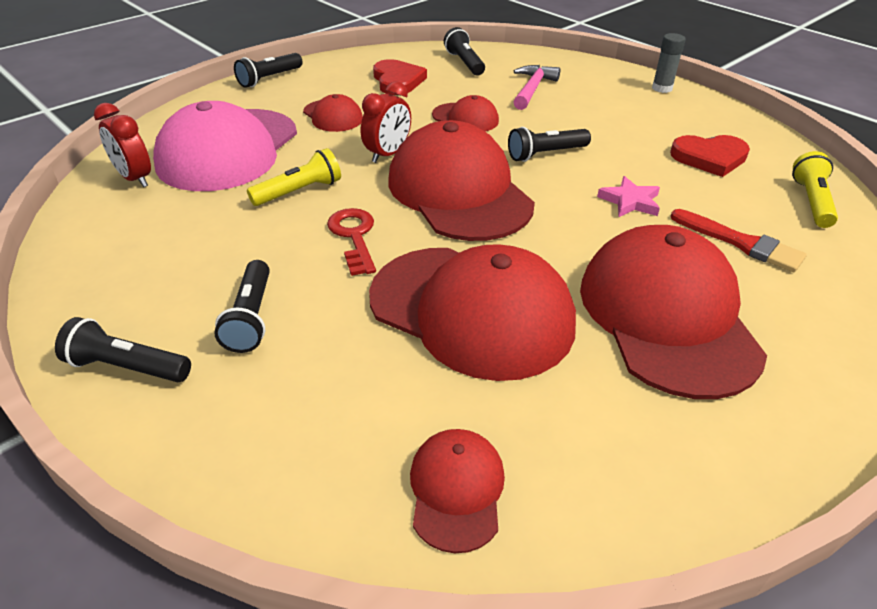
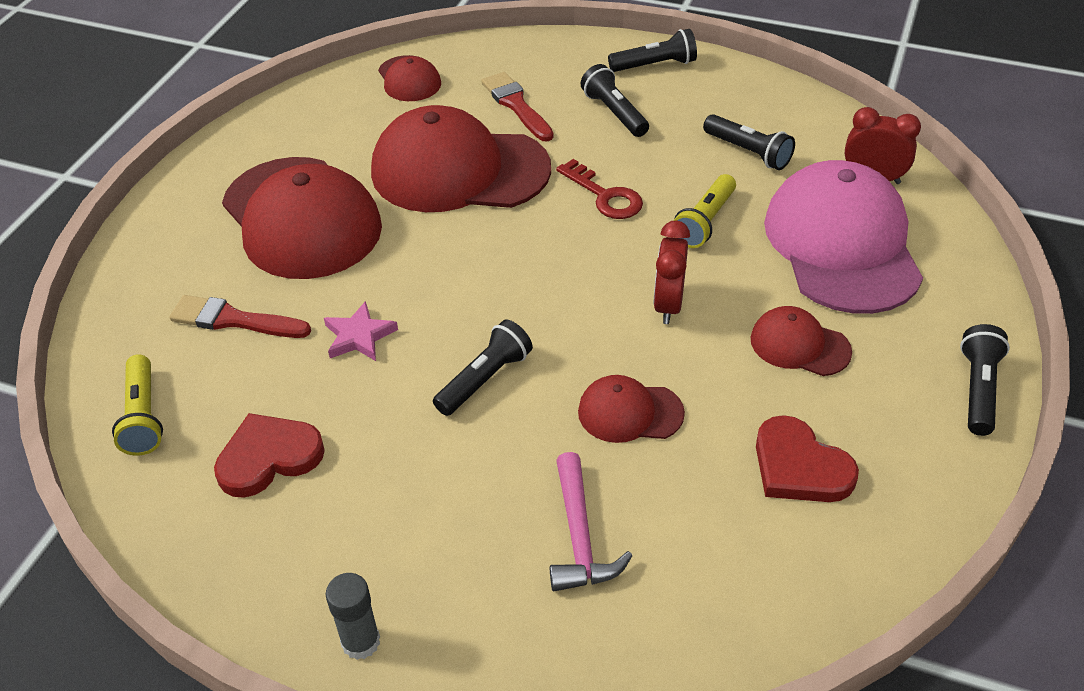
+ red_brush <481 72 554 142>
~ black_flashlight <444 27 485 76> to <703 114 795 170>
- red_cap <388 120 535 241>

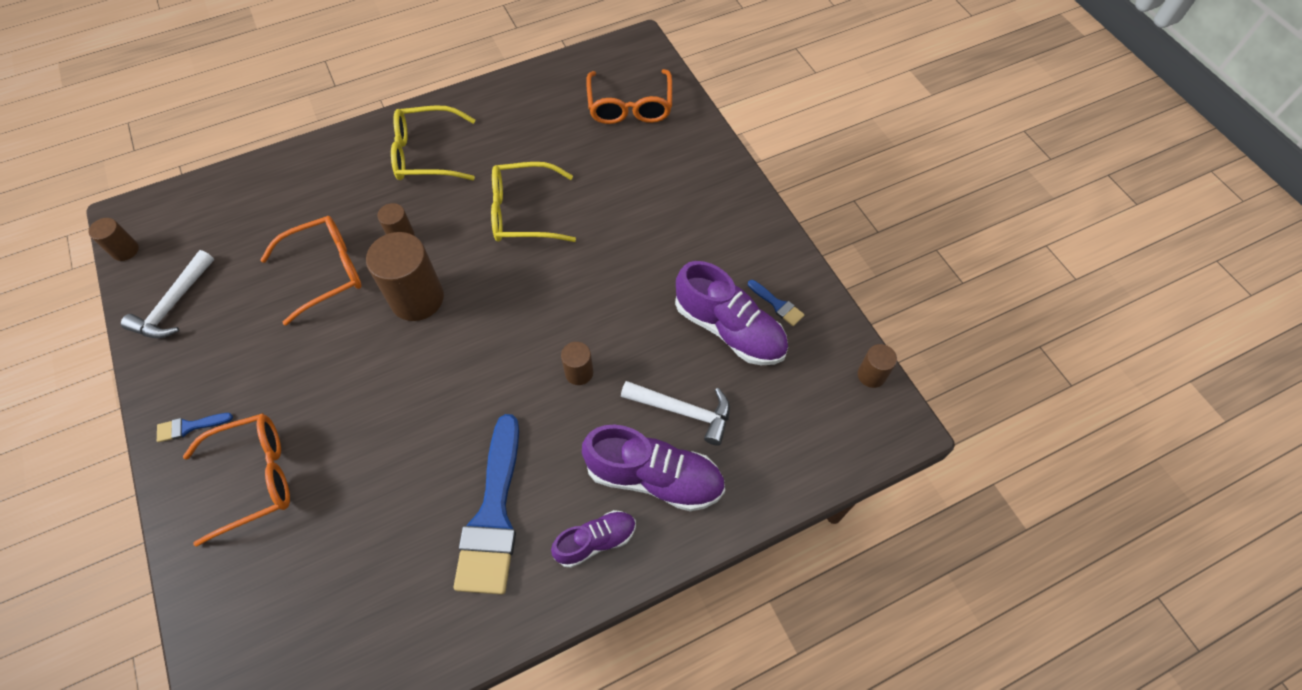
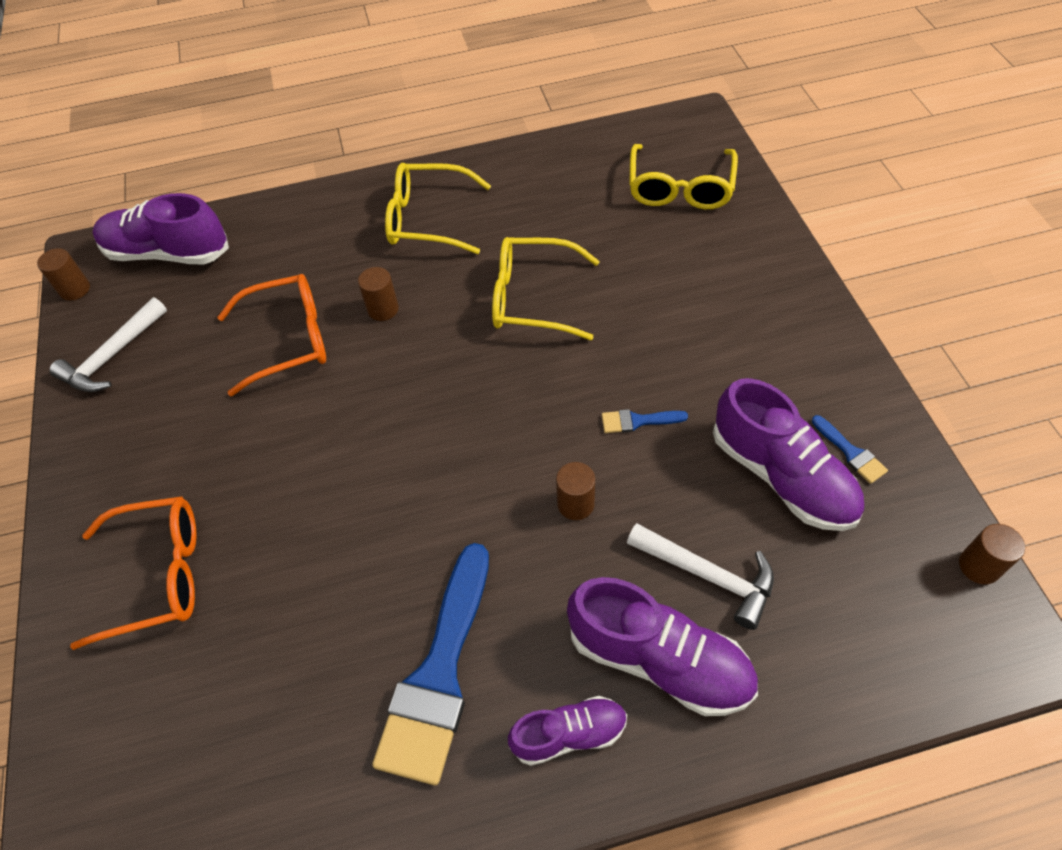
+ purple_shoe <92 193 229 265>
~ blue_brush <157 413 233 442> to <602 409 688 433>
~ orange_glasses <586 69 672 124> to yellow_glasses <629 144 738 209>
- brown_cylinder <366 232 444 321>

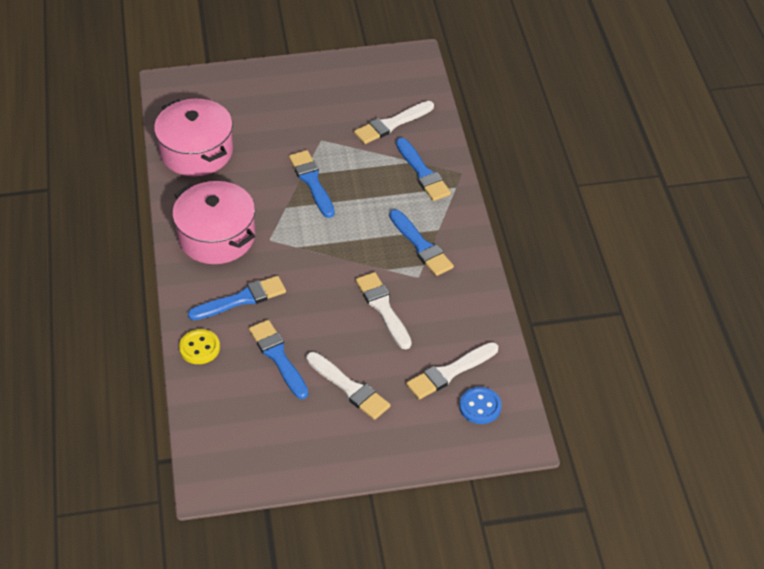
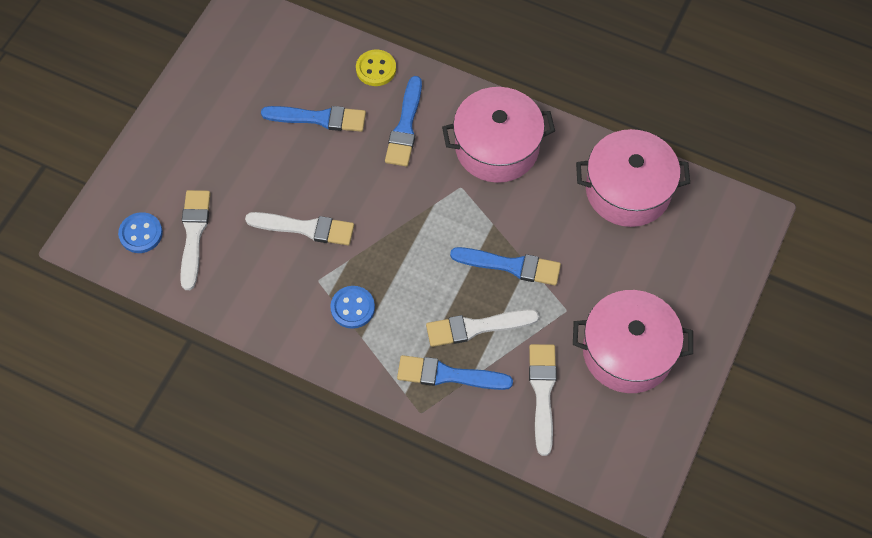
~ blue_brush <389 209 454 276> to blue_button <330 286 375 329>
~ white_brush <306 352 391 420> to <426 309 539 347>
+ pink_pot <573 290 693 393>

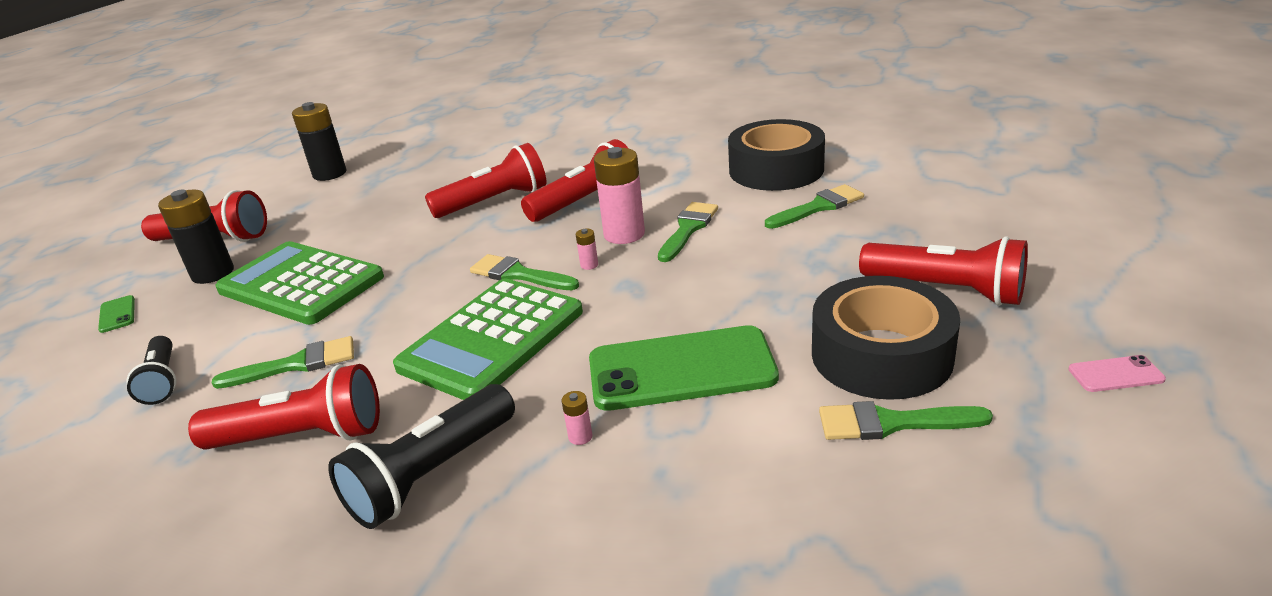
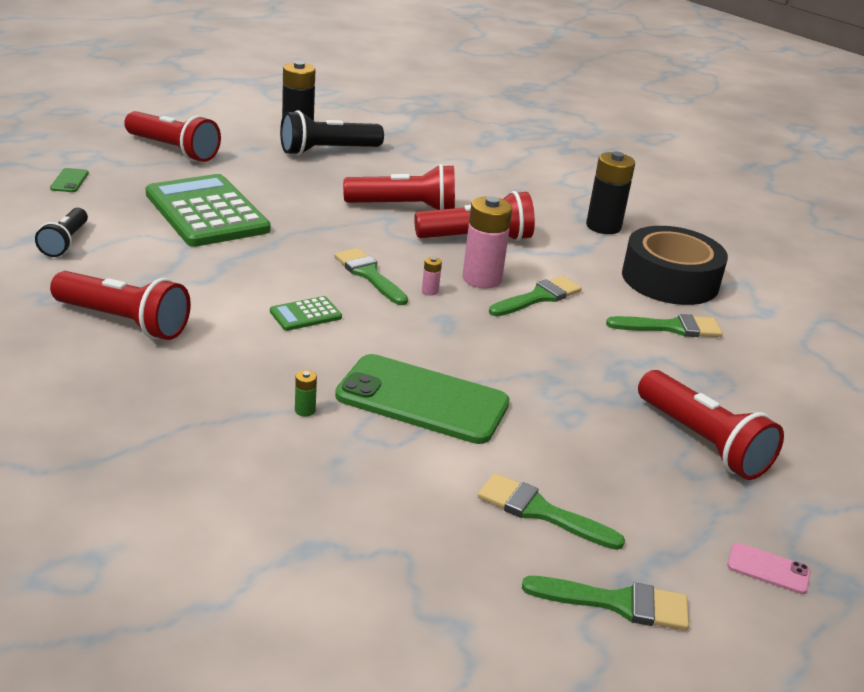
~ green_calculator <393 278 583 400> = <270 296 342 331> x0.42
~ black_flashlight <328 384 515 529> to <280 110 384 156>
~ pink_battery <561 391 592 445> to green_battery <295 370 317 417>
~ green_brush <212 336 354 389> to <522 576 689 630>
~ black_battery <158 190 234 284> to <586 151 635 234>
- black_tape <812 276 960 400>

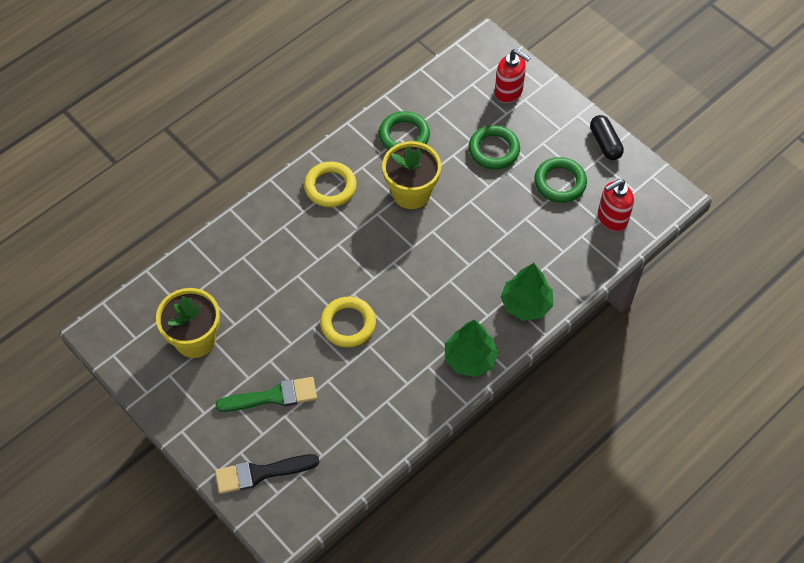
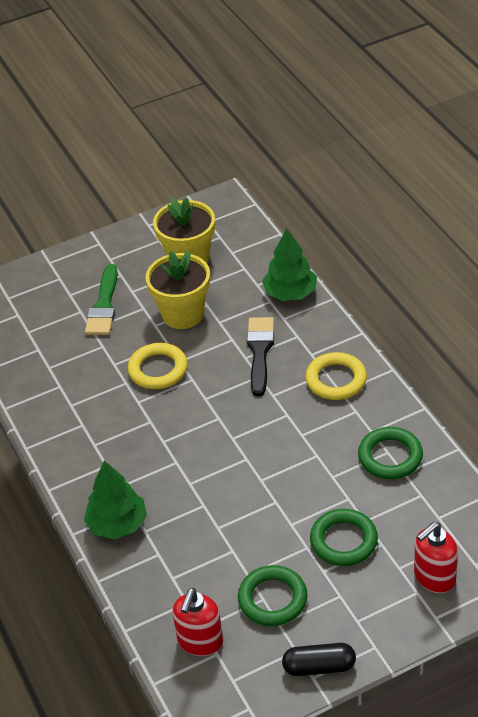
~ yellow_flower_pot <382 141 441 209> to <146 251 210 329>
~ red_soap_dispenser <598 179 634 231> = <172 588 223 656> 150 degrees counterclockwise
~ black_brush <215 454 319 494> to <247 317 274 396>
~ green_tree <445 320 499 377> to <262 228 317 301>

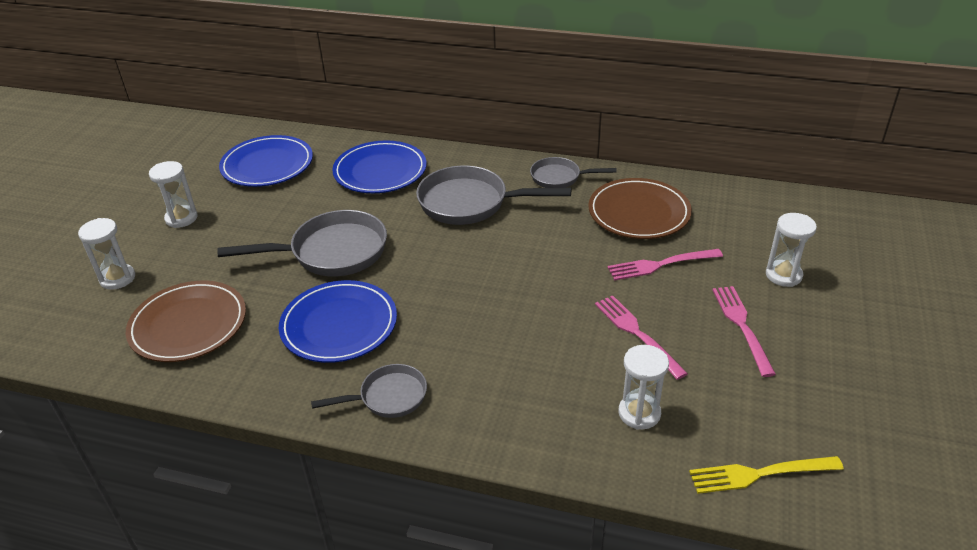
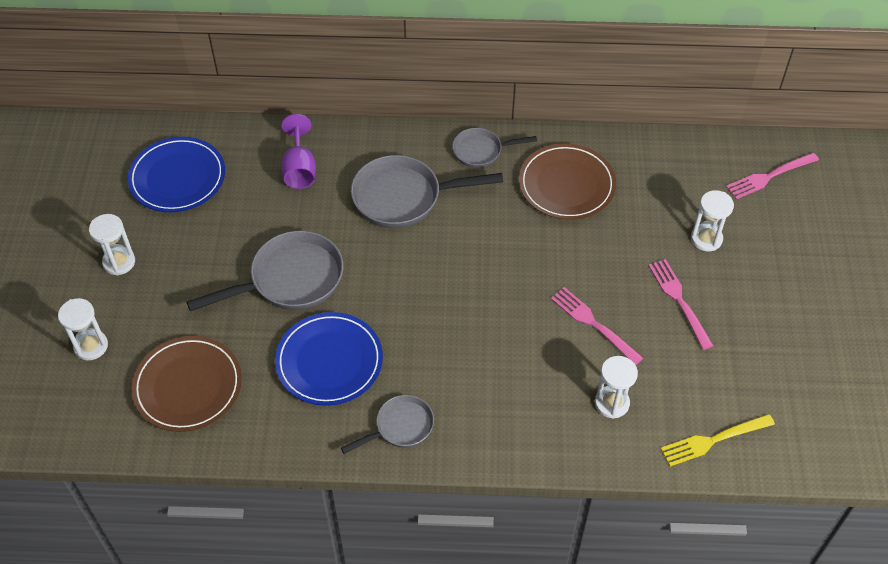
~ blue_plate <332 140 427 193> to purple_goblet <281 114 316 189>
~ pink_fork <607 249 723 281> to <726 153 819 199>

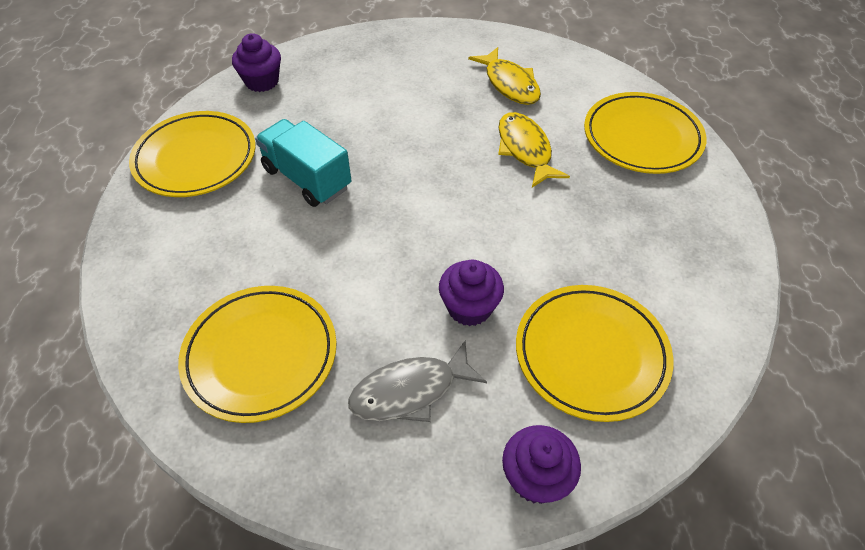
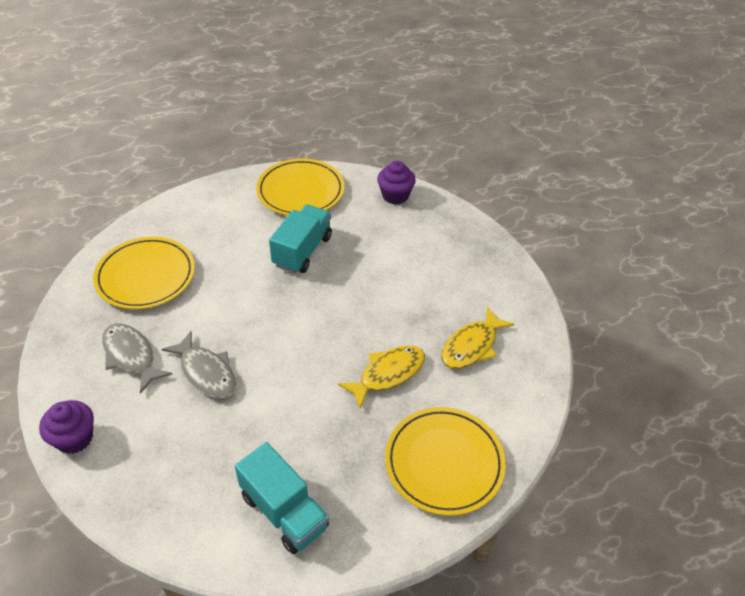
~ purple_cupcake <439 260 504 326> to grey_fish <161 331 236 398>
+ turquoise_truck <235 442 329 554>
- yellow_plate <516 285 673 422>

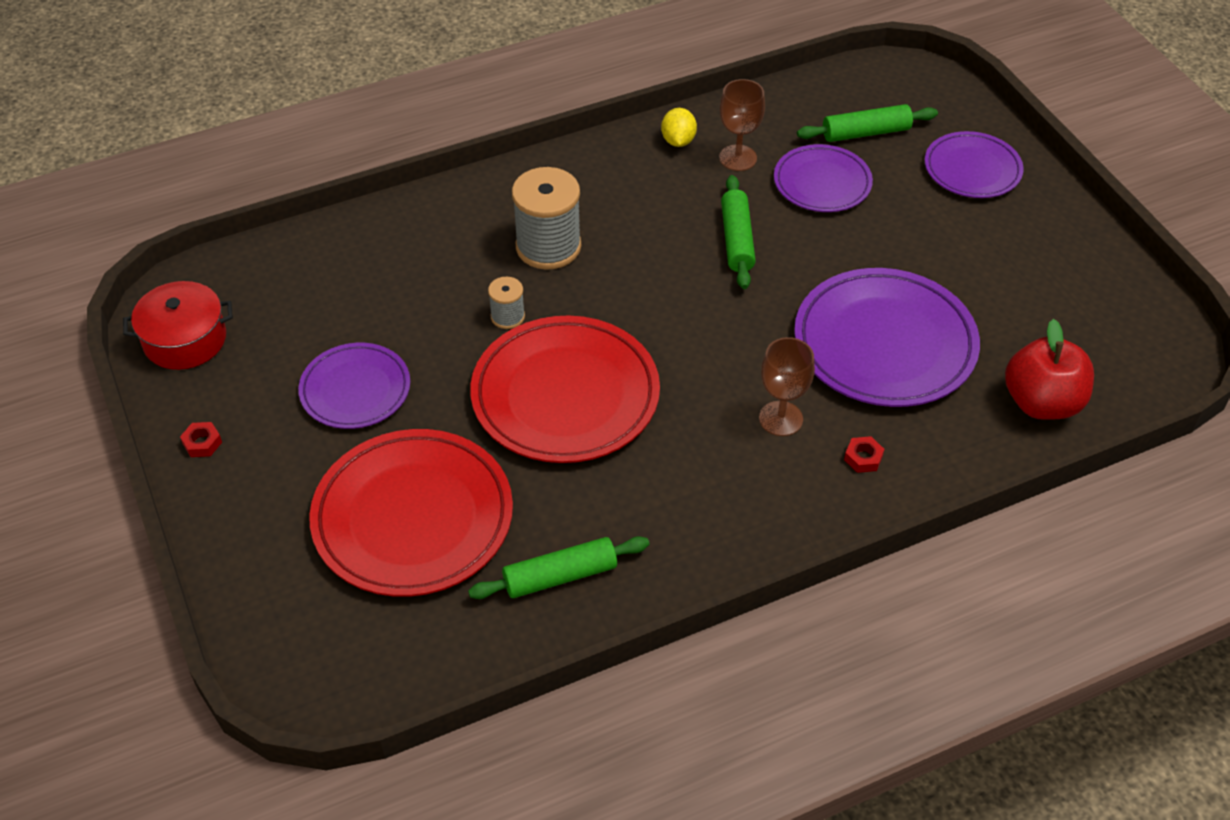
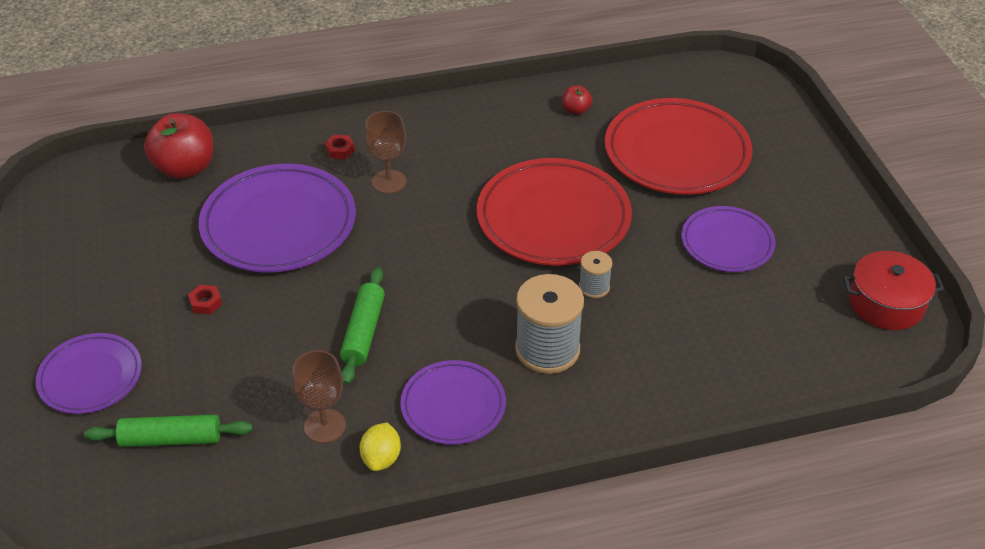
~ red_nut <180 422 222 457> to <188 285 222 314>
~ purple_plate <774 144 873 212> to <400 360 506 445>
~ green_rolling_pin <468 536 650 599> to red_apple <562 85 592 115>

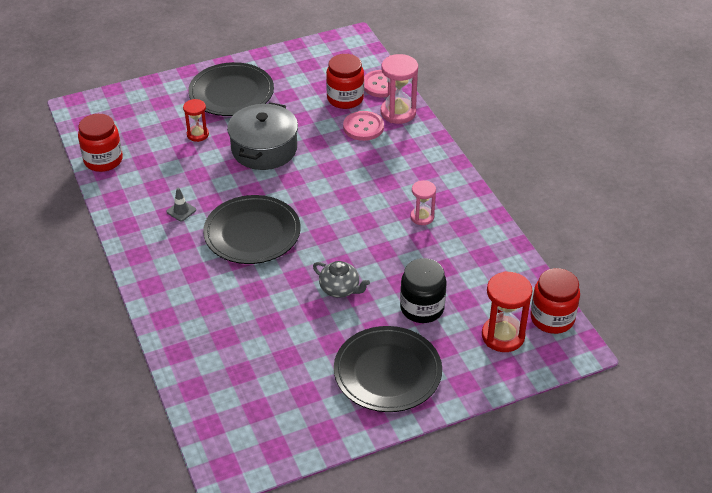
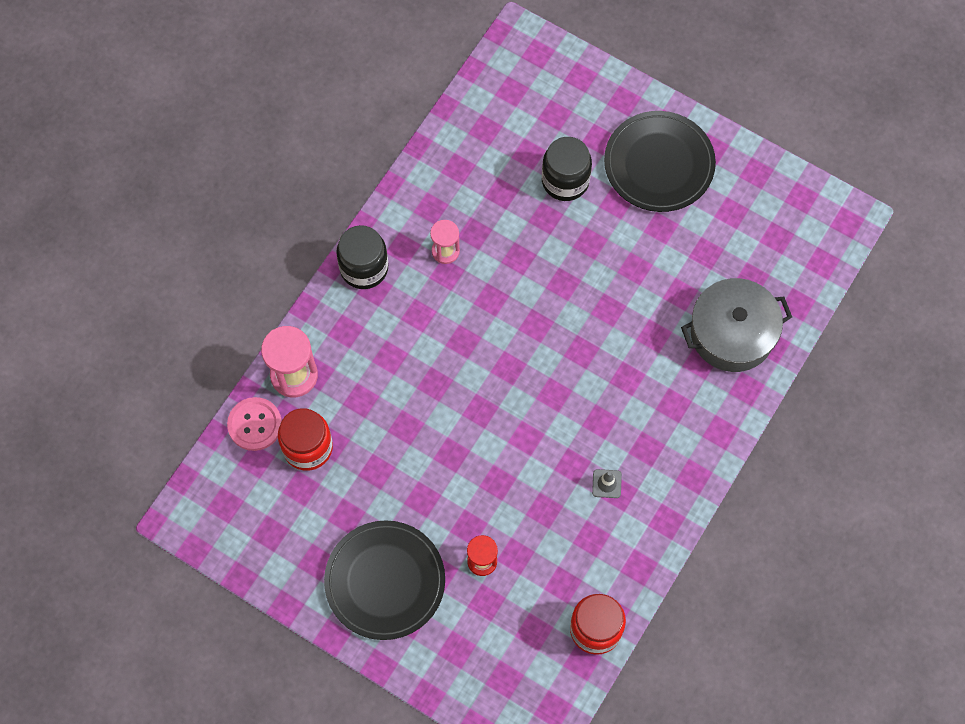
+ black_jar <336 225 388 289>
~ grey_pot <227 102 298 170> to <681 278 792 372>
- black_plate <203 195 301 264>
- grey_teapot <313 261 370 298>
- pink_button <343 111 384 141>
- red_hourglass <482 271 533 352>
- red_jar <530 268 580 334>

